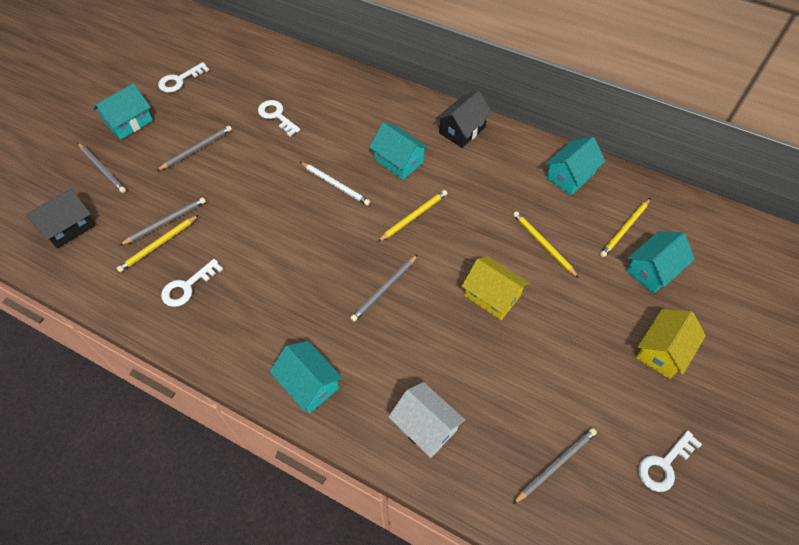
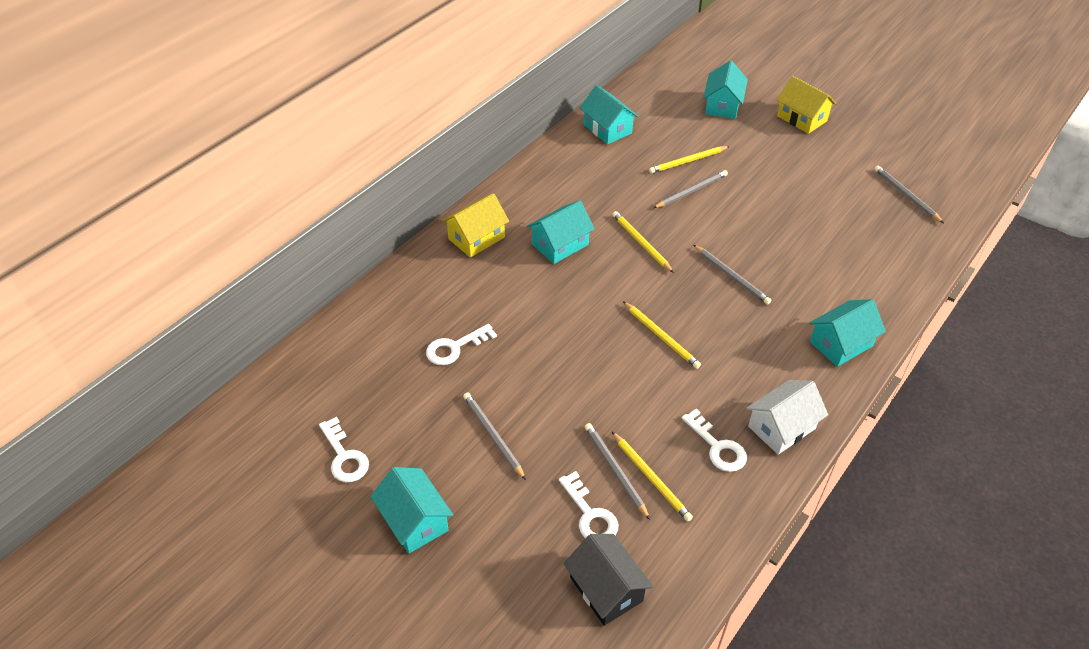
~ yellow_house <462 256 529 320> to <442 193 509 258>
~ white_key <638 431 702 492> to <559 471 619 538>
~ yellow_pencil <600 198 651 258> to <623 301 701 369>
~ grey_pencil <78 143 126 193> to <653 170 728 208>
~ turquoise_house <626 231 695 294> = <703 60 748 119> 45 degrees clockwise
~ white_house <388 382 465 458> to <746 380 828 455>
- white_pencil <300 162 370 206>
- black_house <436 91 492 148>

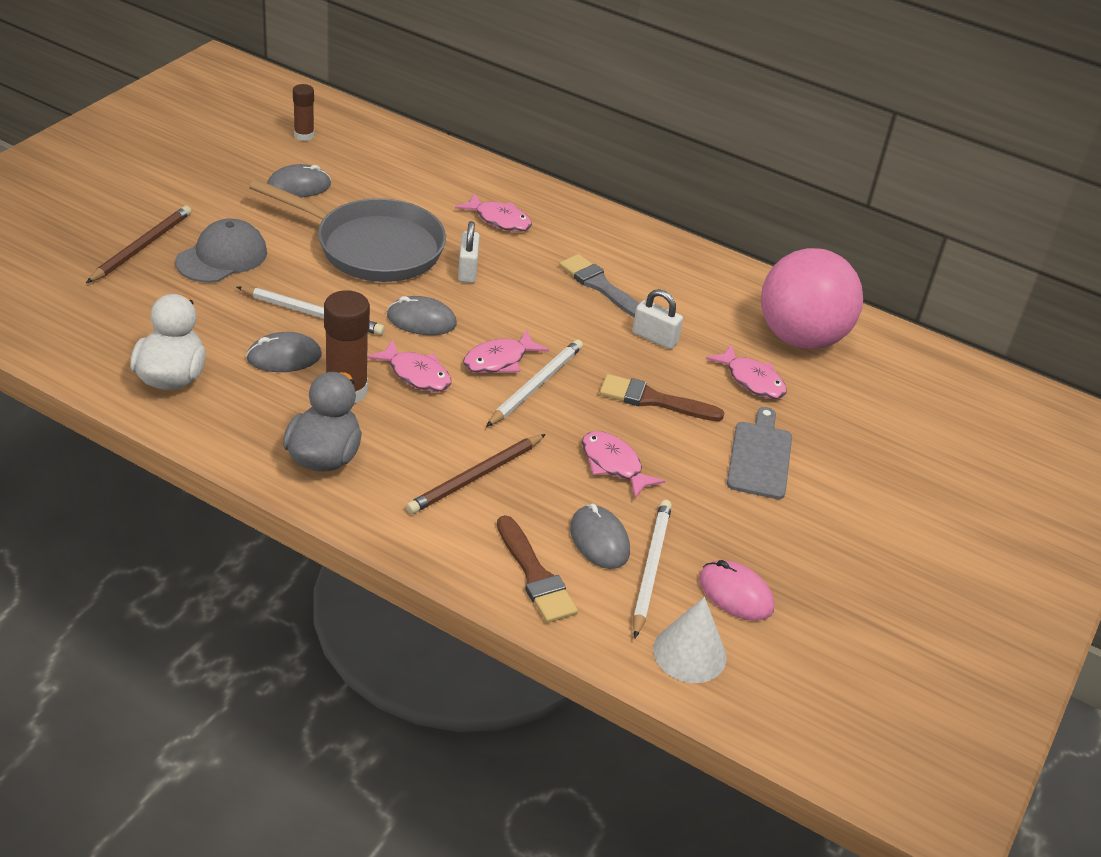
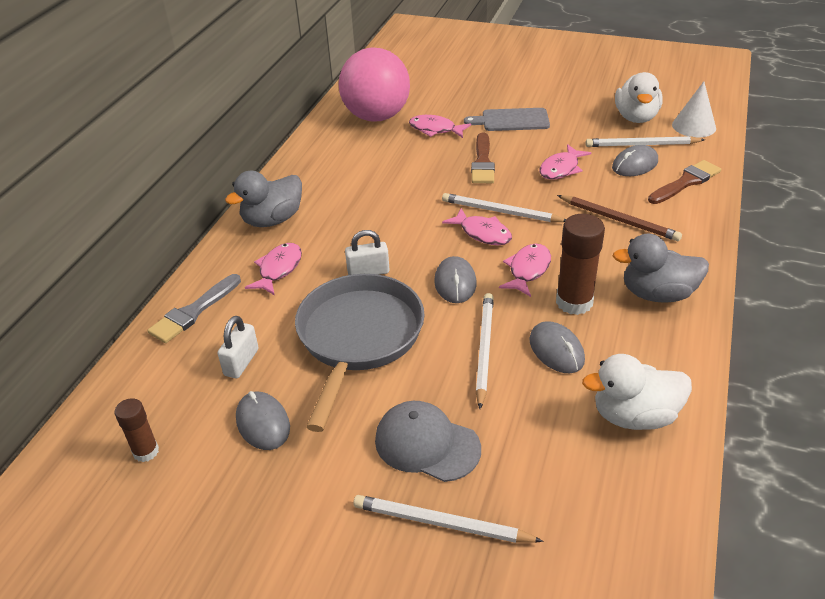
~ grey_brush <559 254 640 318> to <147 274 241 343>
~ white_padlock <632 289 683 349> to <217 316 258 378>
+ grey_duck <225 171 302 227>
~ brown_pencil <86 206 192 283> to white_pencil <353 495 543 543>
~ pink_fish <706 345 787 399> = <409 115 471 138> 105 degrees counterclockwise
~ pink_mouse <699 560 774 621> to white_duck <615 72 663 123>

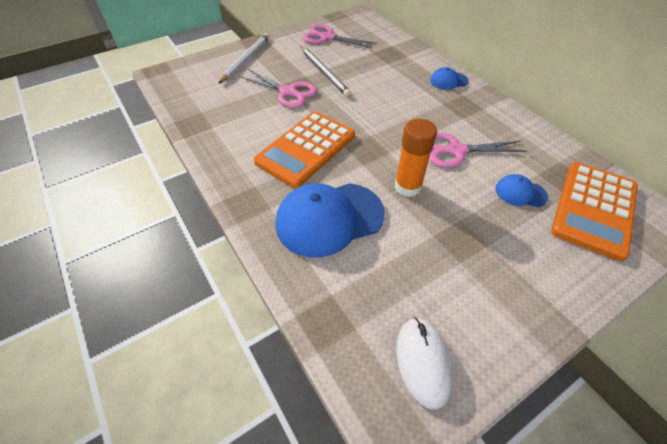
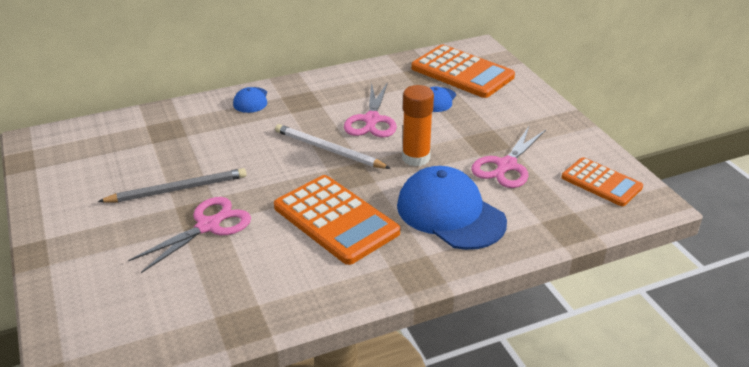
~ white_pencil <218 33 269 84> to <275 124 391 169>
~ blue_cap <275 183 385 258> = <397 166 507 250> 150 degrees clockwise
~ pink_scissors <303 24 377 49> to <471 127 546 188>
~ white_mouse <396 317 454 410> to orange_calculator <561 157 643 206>

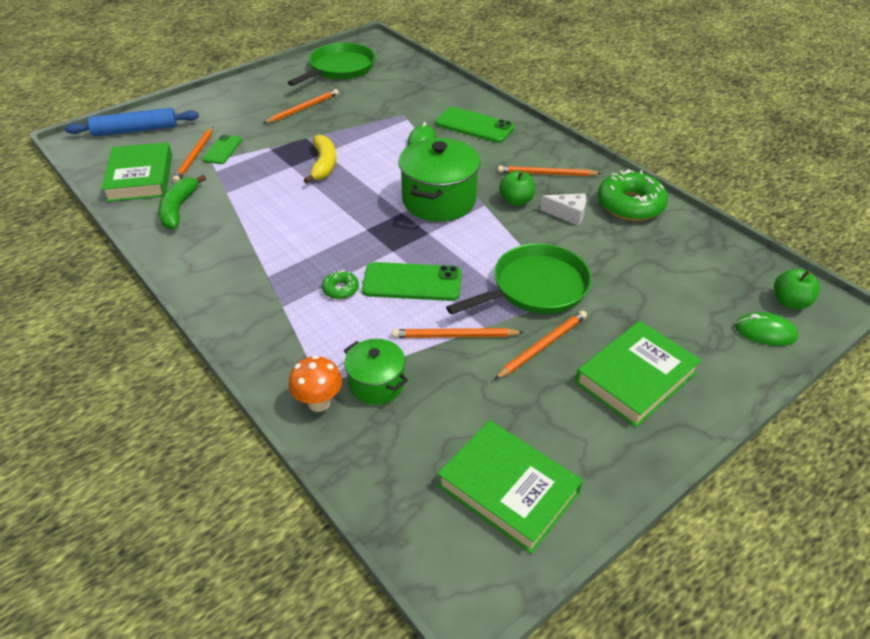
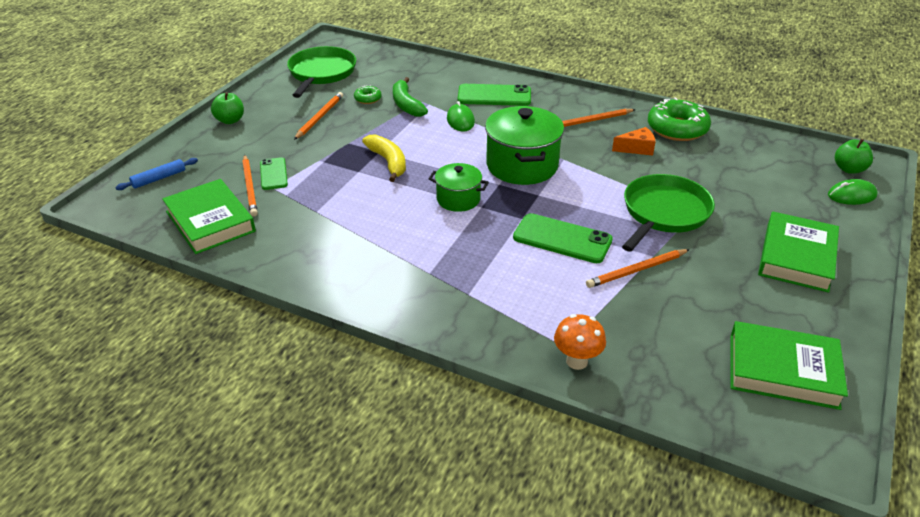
~ blue_rolling_pin <65 108 199 136> = <115 158 198 190> x0.59
~ green_apple <499 171 535 206> to <211 92 244 124>
~ green_donut <322 270 359 299> to <354 85 381 104>
~ green_banana <158 175 206 229> to <393 77 428 117>
~ green_pot <344 339 408 405> to <429 163 489 212>
~ green_phone <362 262 461 301> = <513 213 613 263> 45 degrees clockwise
~ white_cheese <540 194 586 226> to orange_cheese <612 127 656 156>
- orange_pencil <494 310 587 380>

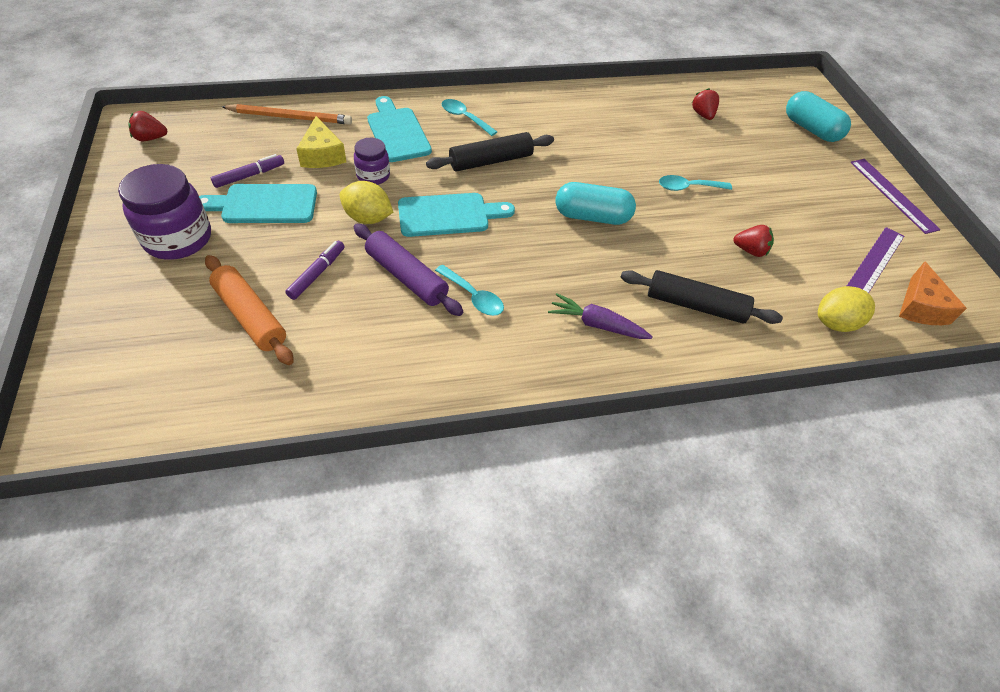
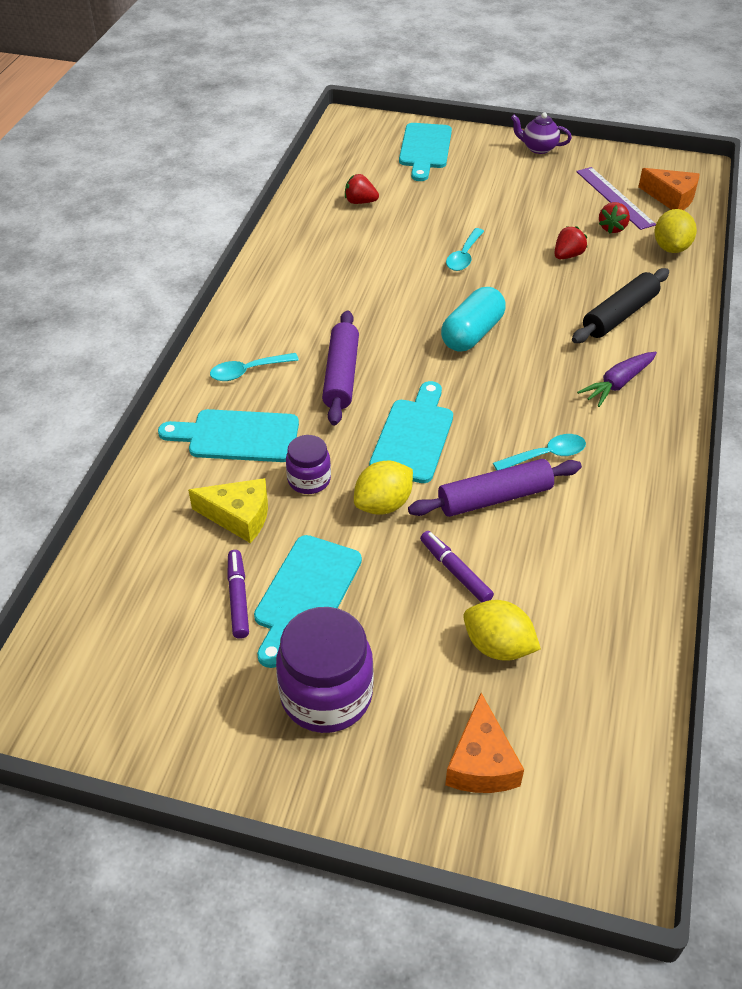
~ black_rolling_pin <426 132 554 171> to purple_rolling_pin <322 310 359 425>
~ turquoise_capsule <786 91 851 142> to turquoise_cutting_board <399 123 452 181>
+ orange_cheese <445 693 524 793>
~ orange_rolling_pin <205 255 294 365> to yellow_lemon <463 600 541 661>
~ purple_ruler <850 159 941 234> to purple_teapot <511 112 572 154>
~ red_strawberry <128 111 167 141> to <599 202 630 234>
- orange_pencil <222 104 352 125>

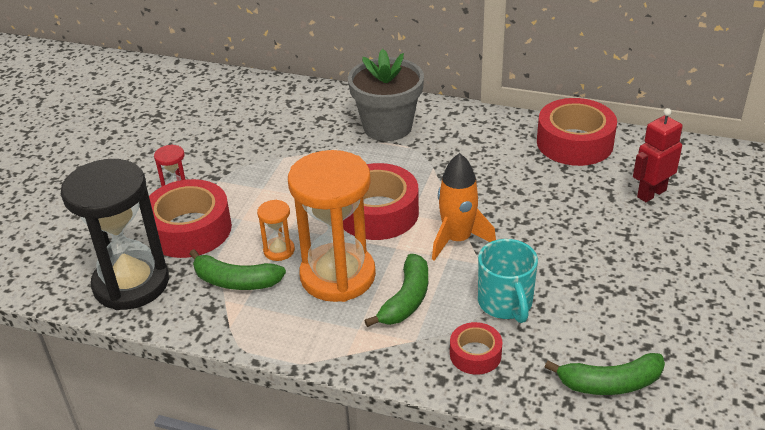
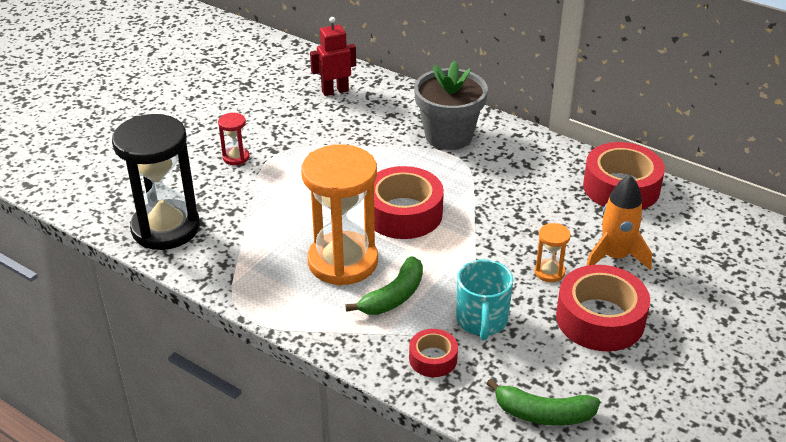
~ red_robot <633 108 683 202> to <310 17 356 96>
~ orange_hourglass <257 200 295 261> to <534 223 571 282>
~ red_tape <149 179 232 258> to <556 265 650 351>
~ orange_rocket <432 153 496 261> to <586 175 652 270>
- green_banana <189 249 286 290>

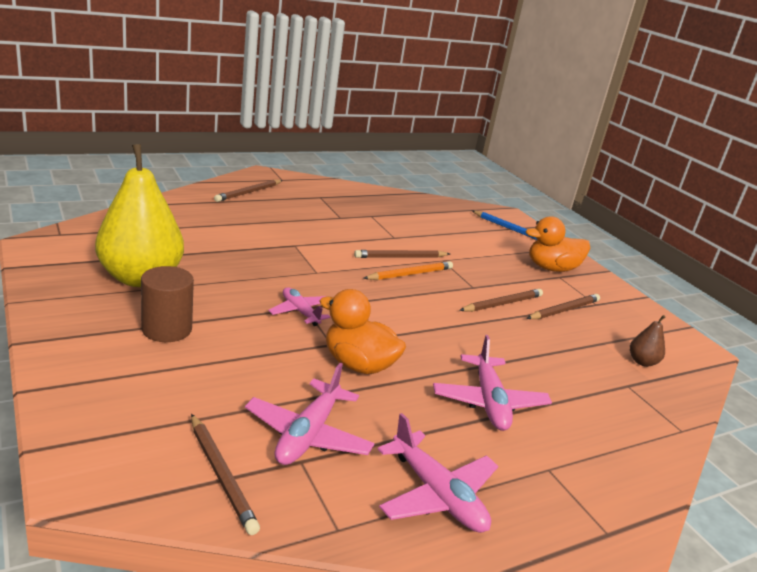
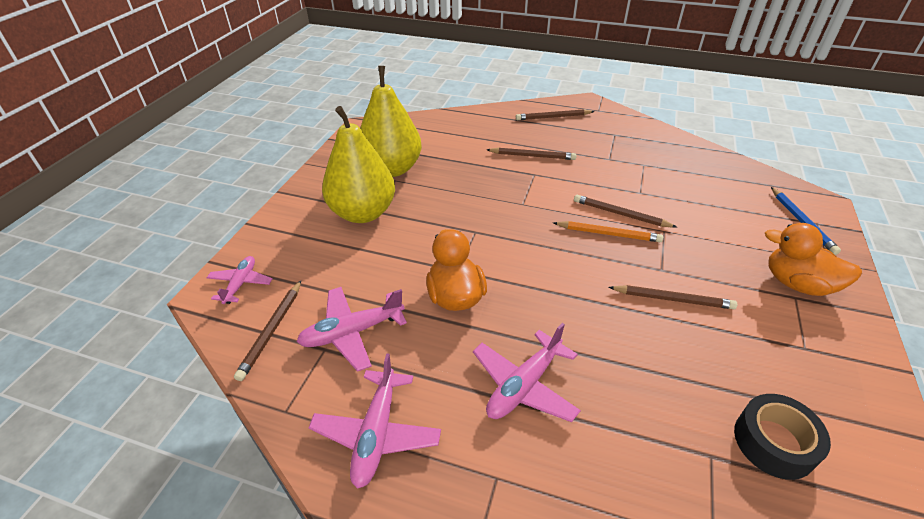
~ pink_plane <268 287 330 326> to <207 256 272 304>
~ brown_cylinder <141 266 194 342> to yellow_pear <322 106 395 223>
~ brown_pencil <527 294 600 319> to <487 148 577 160>
~ brown_pear <630 315 666 367> to black_tape <734 394 831 480>

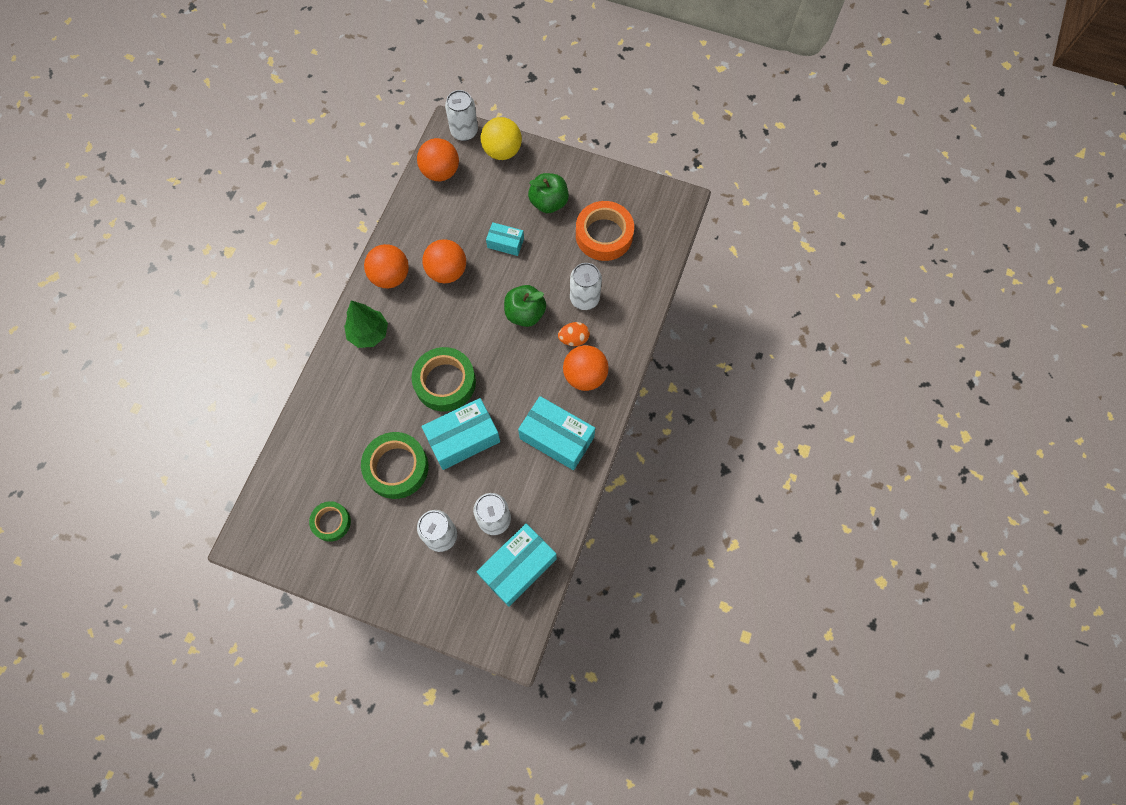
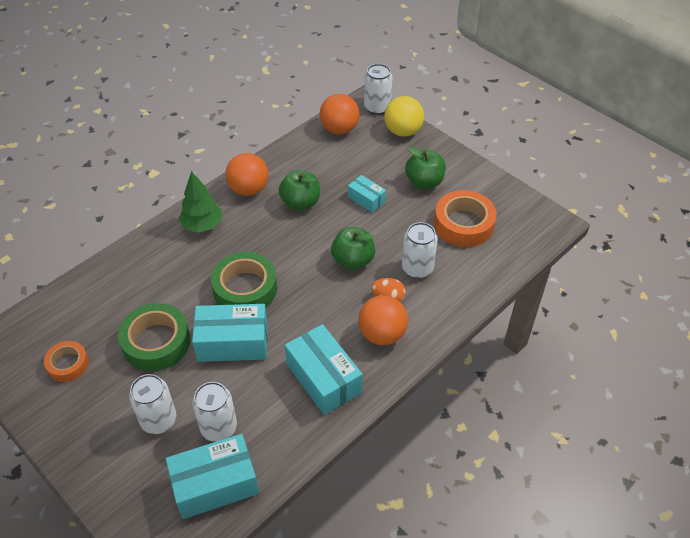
~ green_tape <309 501 351 542> to orange_tape <44 341 89 382>
~ orange_ball <422 239 466 283> to green_apple <279 170 320 210>

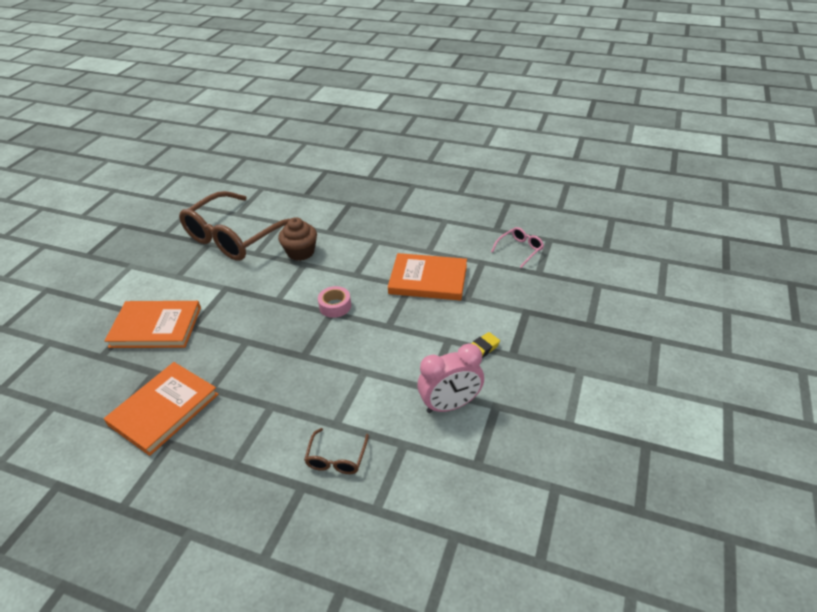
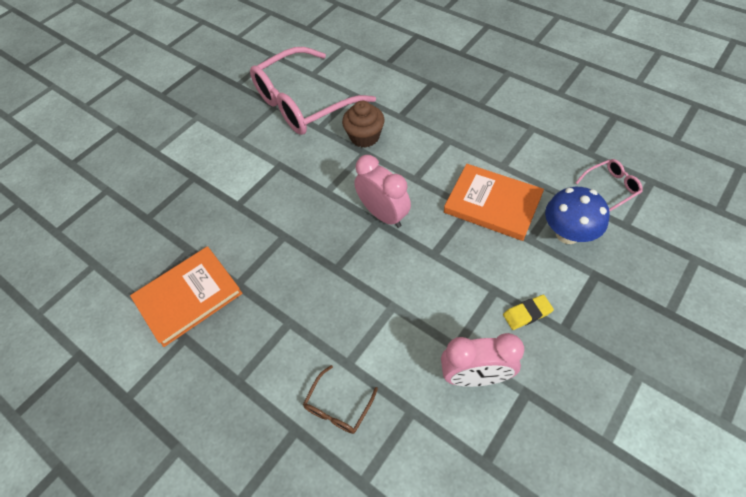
~ brown_glasses <179 191 290 261> to pink_glasses <250 47 376 135>
~ pink_tape <318 286 351 318> to pink_clock <354 155 411 228>
+ blue_mushroom <545 187 610 244>
- orange_book <105 301 201 348>

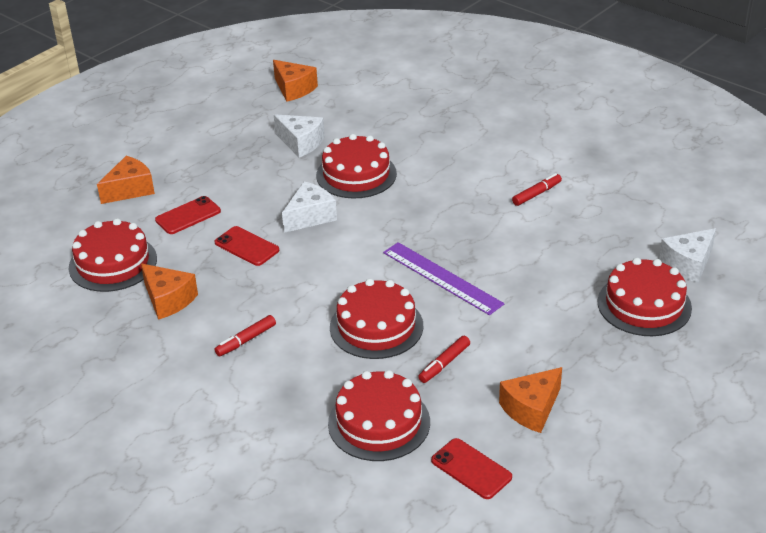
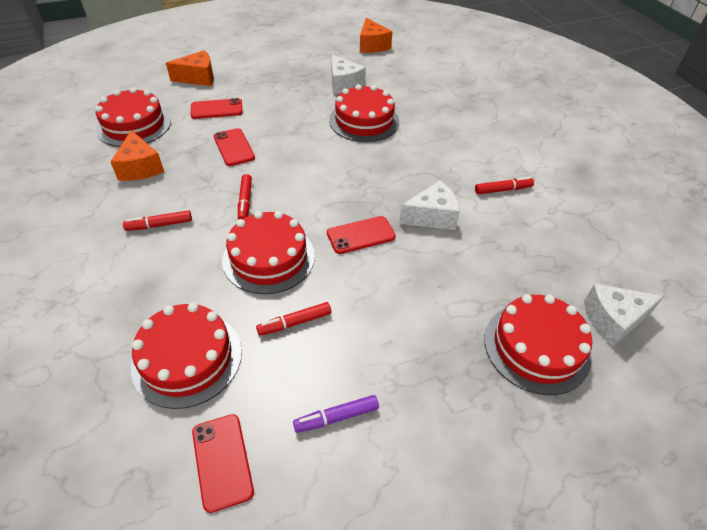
+ red_marker <238 174 252 220>
~ orange_cheese <499 367 562 433> to purple_marker <293 395 379 433>
~ purple_ruler <383 242 504 315> to red_phone <327 216 396 254>
~ white_cheese <282 182 337 233> to <399 180 460 230>

